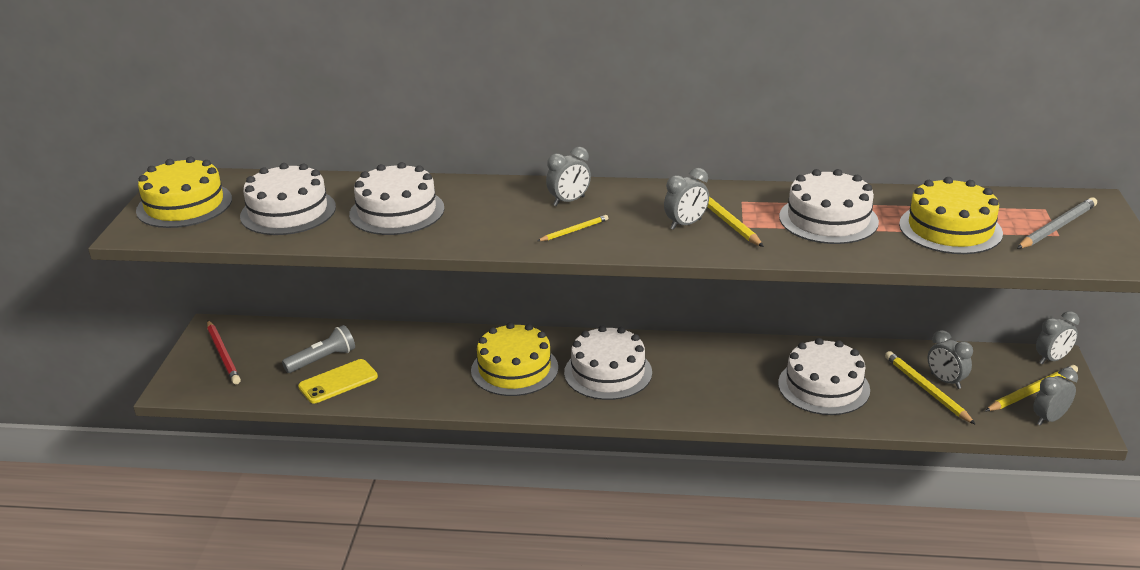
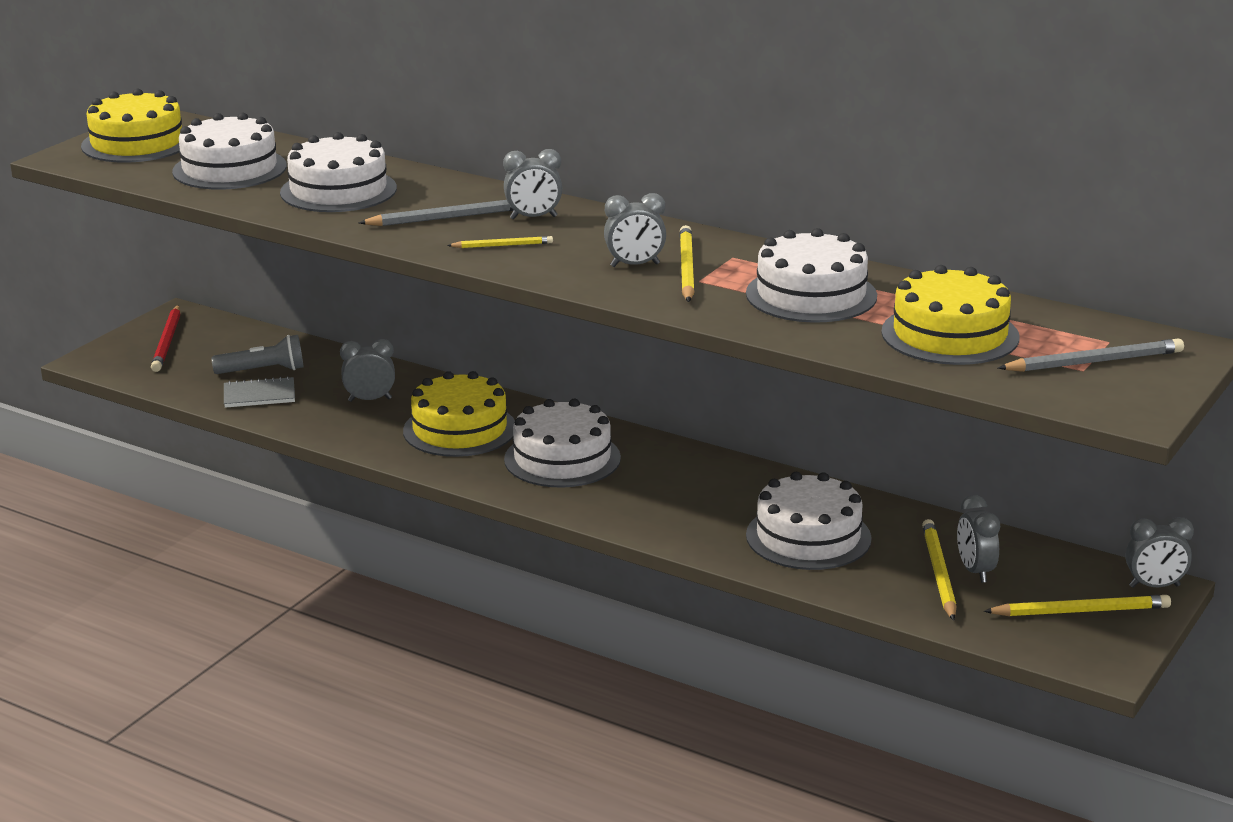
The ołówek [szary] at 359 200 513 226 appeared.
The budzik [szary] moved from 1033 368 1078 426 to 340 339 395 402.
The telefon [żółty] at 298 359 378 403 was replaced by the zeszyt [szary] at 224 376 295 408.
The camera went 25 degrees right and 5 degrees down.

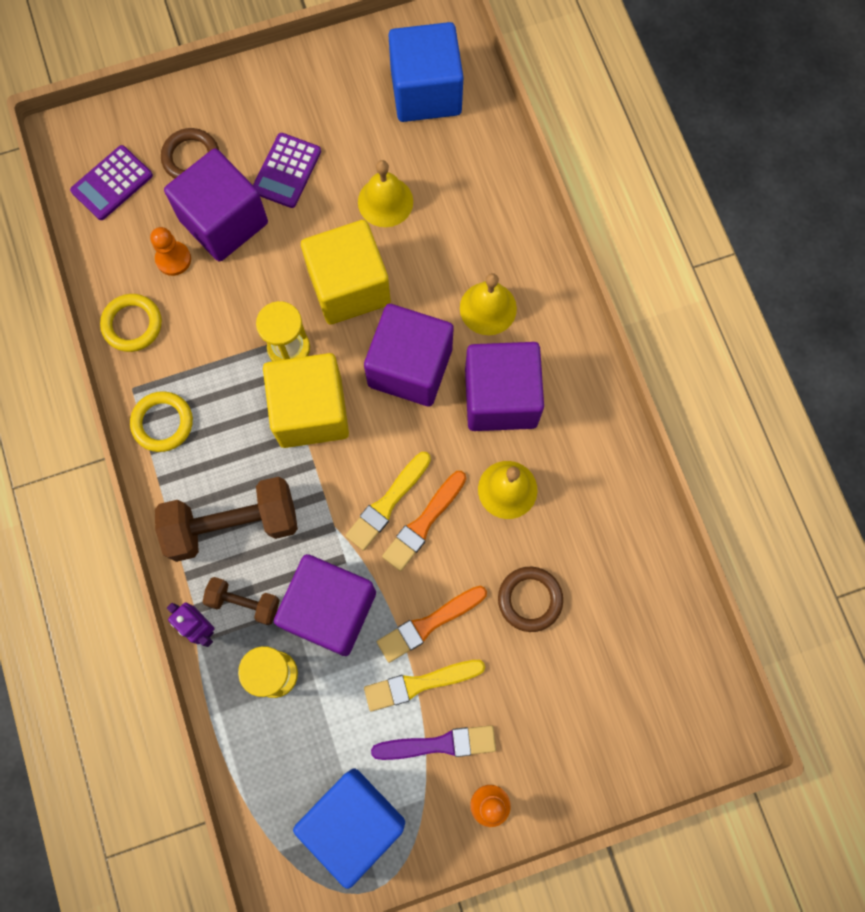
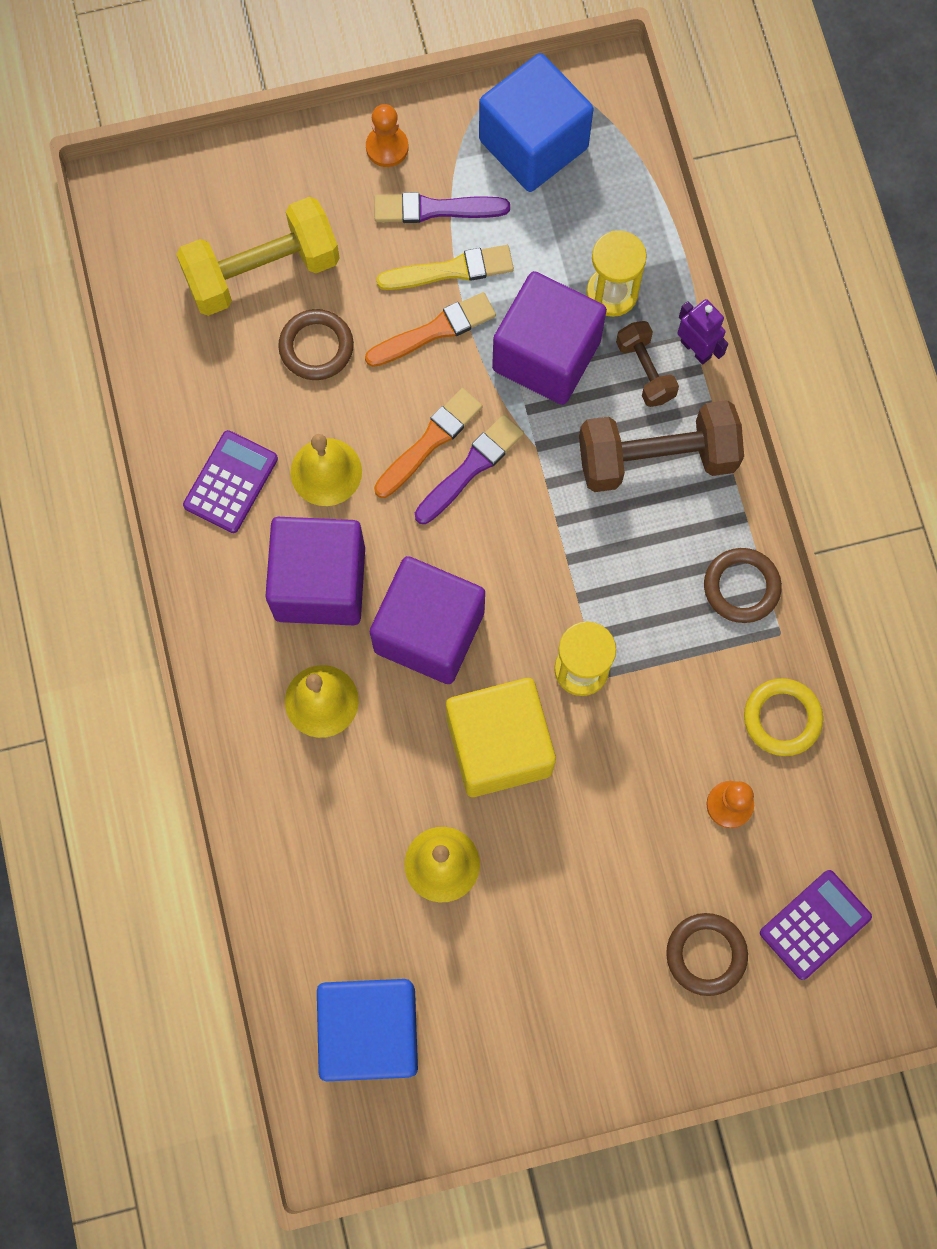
The sześcian [fioletowy] at 164 149 268 262 disappeared.
The sześcian [żółty] at 263 353 349 448 disappeared.
The hantel [żółty] at 176 197 340 316 appeared.
The kalkulator [fioletowy] moved from 253 133 321 208 to 183 430 278 533.
The pierścień [żółty] at 130 391 193 452 became the pierścień [brązowy] at 704 548 782 623.
The pędzel [żółty] at 345 452 431 551 became the pędzel [fioletowy] at 415 414 524 524.
The hantel [brązowy] at 203 577 280 625 turned 45 degrees clockwise.
The camera went 175 degrees left and 0 degrees up.

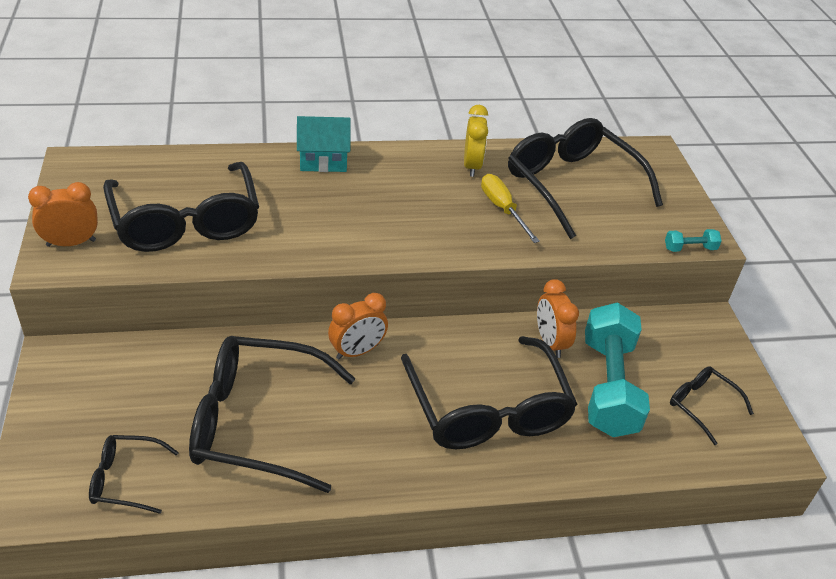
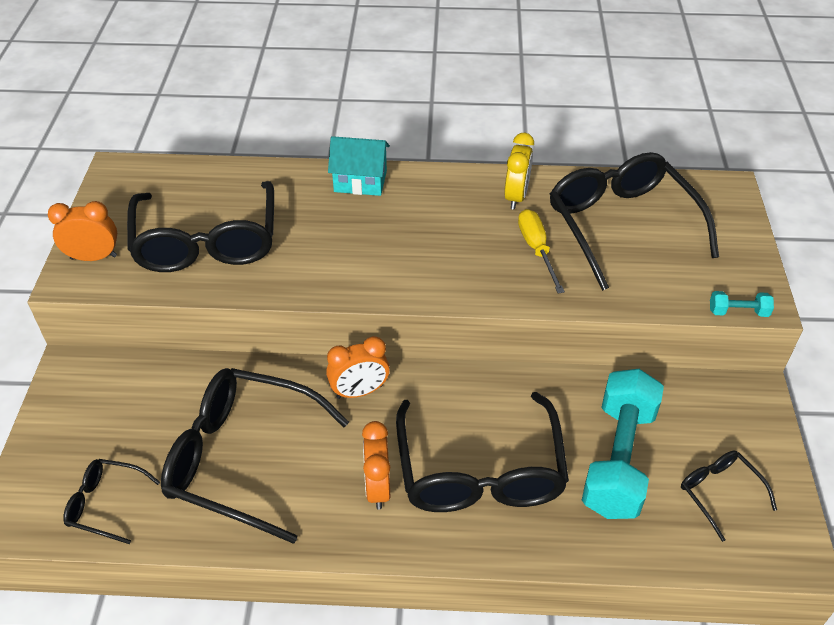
The budzik [pomarańczowy] moved from 537 279 579 358 to 362 421 390 510.
The camera went 15 degrees right and 5 degrees up.

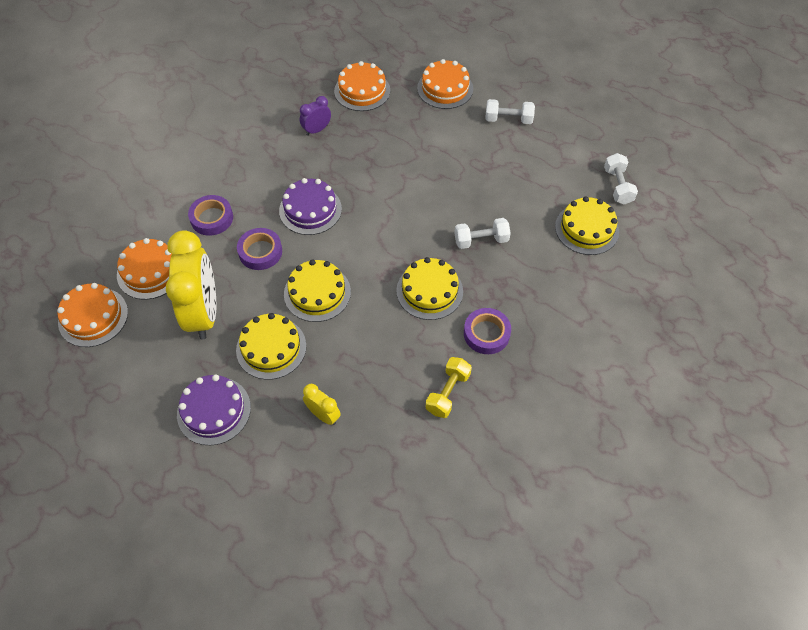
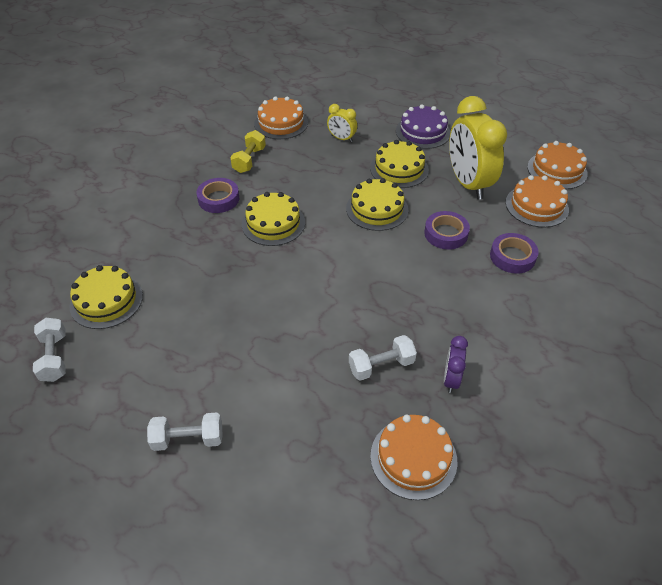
The tort [fioletowy] at 279 178 342 235 disappeared.
The tort [pomarańczowy] moved from 417 59 473 109 to 254 96 308 139.
The hantel [biały] moved from 454 218 511 249 to 349 335 417 381.
The budzik [fioletowy] at 300 96 331 136 turned 150 degrees clockwise.
The camera went 170 degrees right and 10 degrees down.

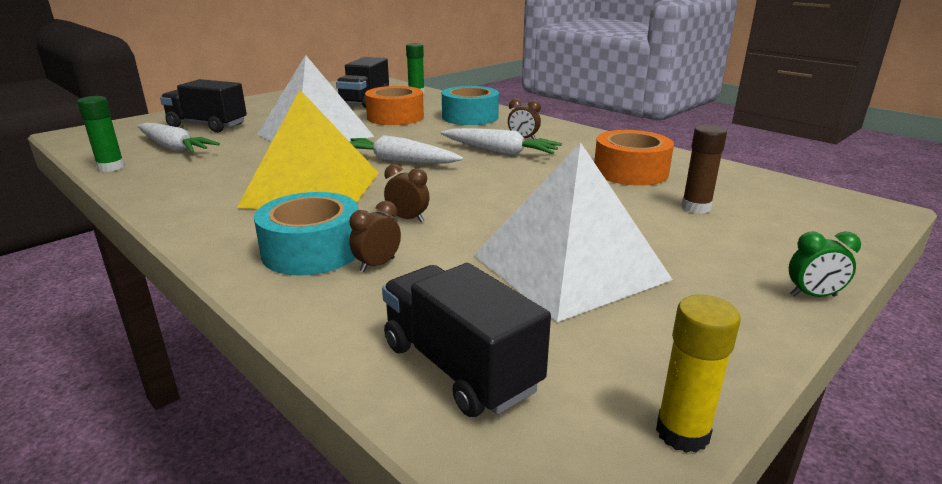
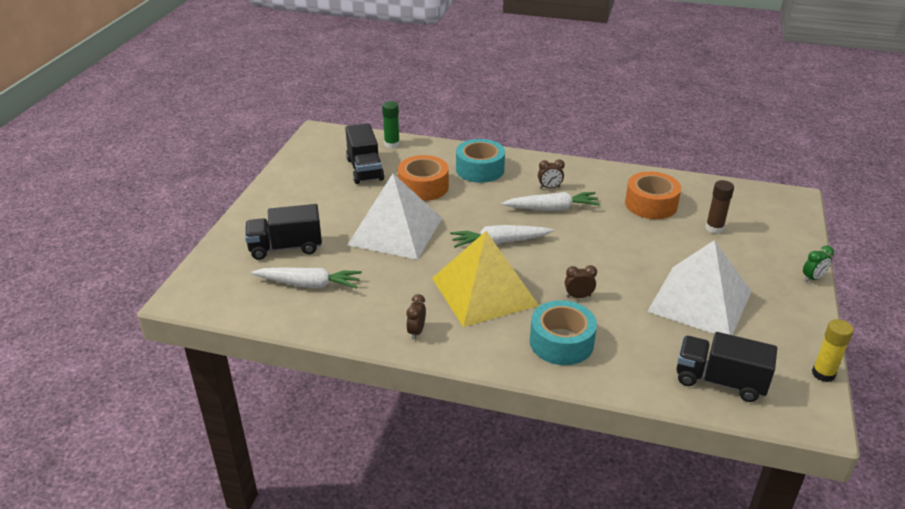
The klej w sztyfcie [zielony] at 77 96 125 172 disappeared.
The budzik [brązowy] moved from 349 201 401 272 to 406 294 426 340.
The camera went 30 degrees left and 10 degrees up.

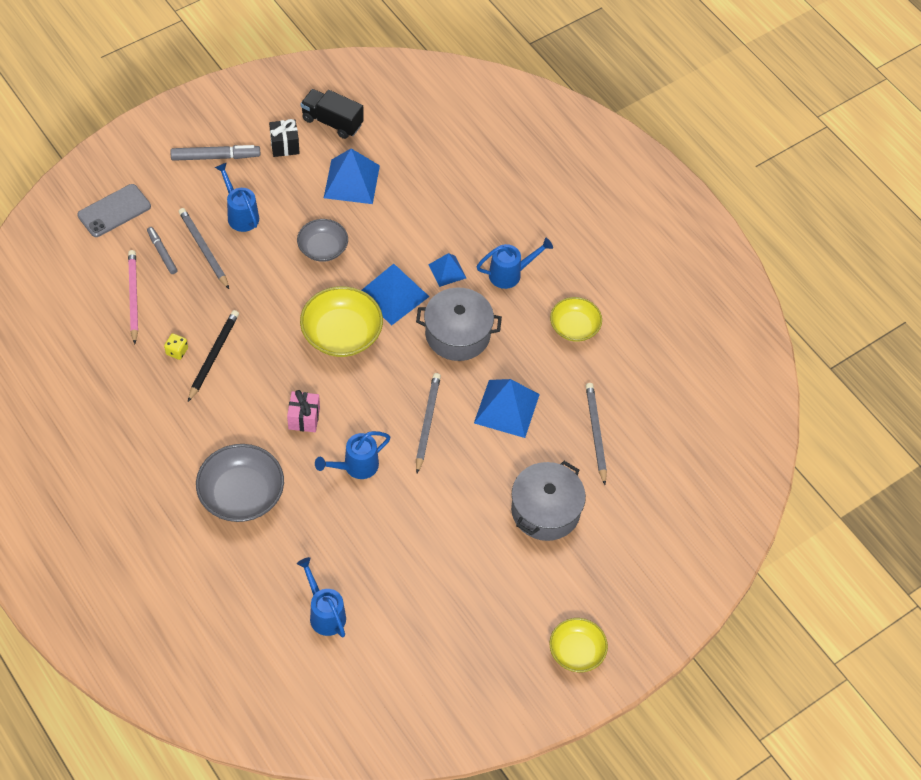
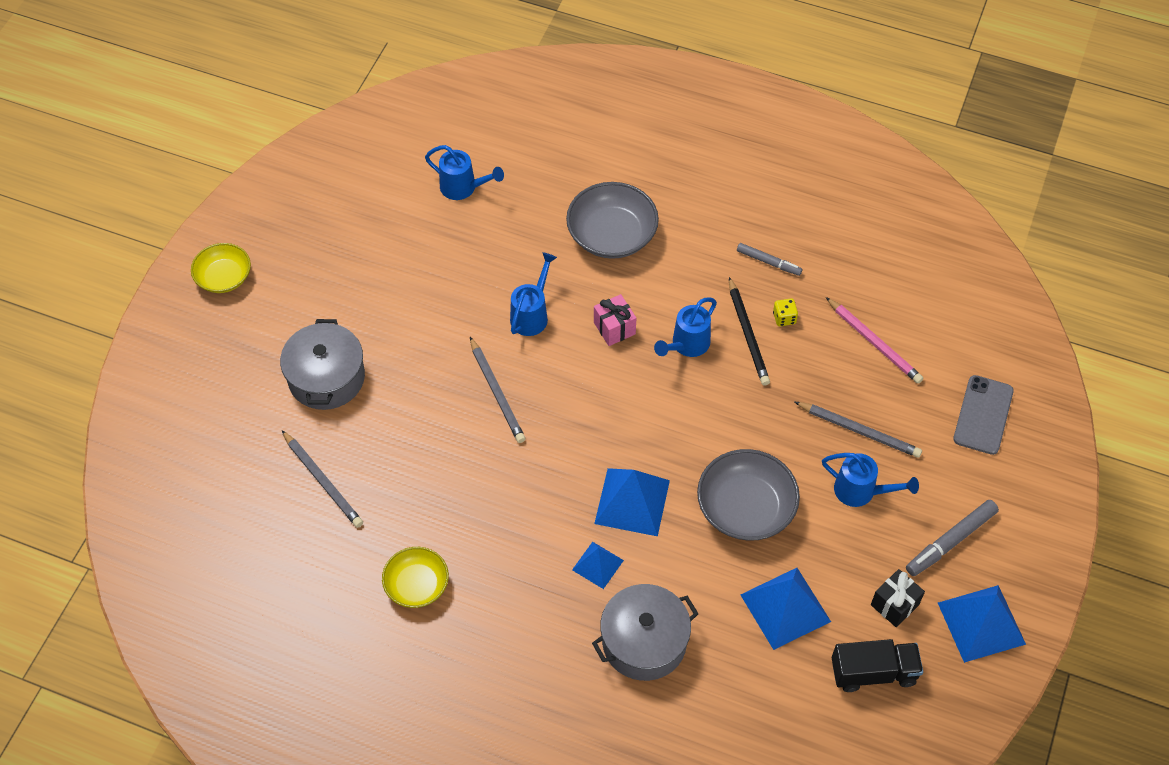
The miska [żółty] at 300 286 383 357 disappeared.
The flamaster [szary] moved from 147 227 177 274 to 737 243 802 276.
The garnek [szary] moved from 416 288 502 361 to 592 584 698 681.
The piramida [niebieski] moved from 474 379 540 438 to 938 585 1026 663.
The konewka [niebieski] moved from 476 238 553 289 to 654 297 717 357.
The miska [szary] at 297 219 348 262 changed to 1.56 times the size.
The camera went 150 degrees right and 0 degrees up.

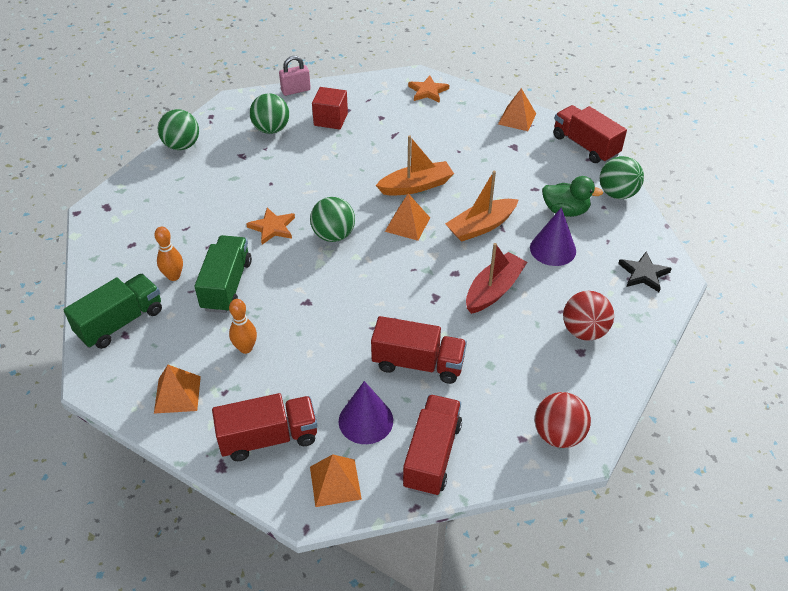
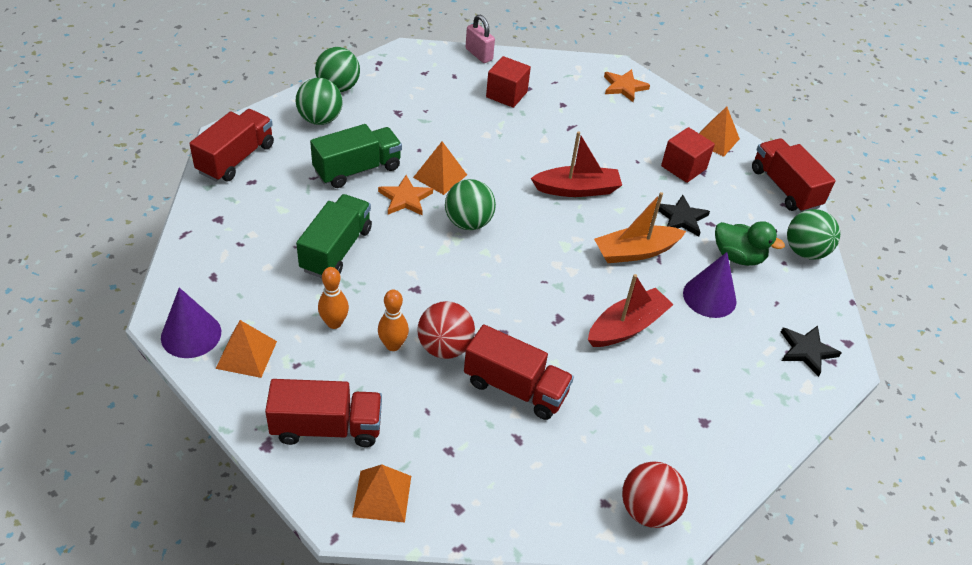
The gwiazda [czarny] at 658 195 710 237 appeared.
The sześcian [czerwony] at 661 127 715 183 appeared.
The ciężarówka [zielony] moved from 64 274 162 349 to 310 124 402 188.
The kręgiel [pomarańczowy] moved from 154 227 183 281 to 378 290 409 351.
The piłka [zielony] moved from 250 93 289 134 to 295 78 343 125.
The stożek [fioletowy] moved from 339 381 393 444 to 161 288 221 358.
The piramida [pomarańczowy] moved from 385 193 430 241 to 413 141 467 195.
The ciężarówka [czerwony] moved from 403 394 462 496 to 189 109 274 182.
The piłka [czerwony] moved from 563 291 614 341 to 417 301 475 359.
The łódka [pomarańczowy] at 376 135 454 196 became the łódka [czerwony] at 531 131 622 197.
The kłódka [różowy] at 279 56 311 96 turned 60 degrees clockwise.
The camera went 10 degrees right and 0 degrees up.

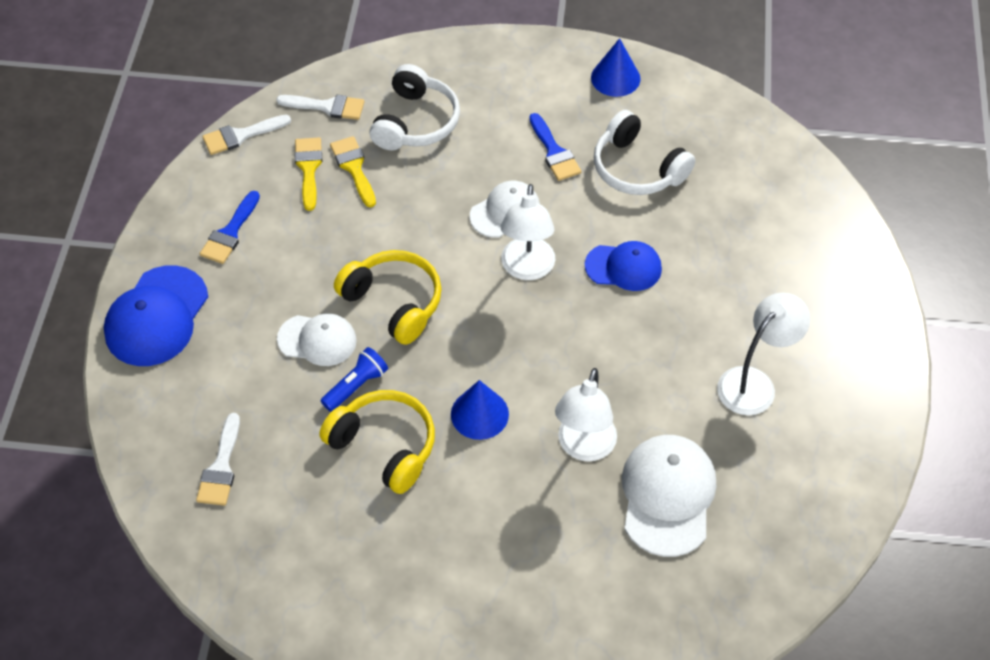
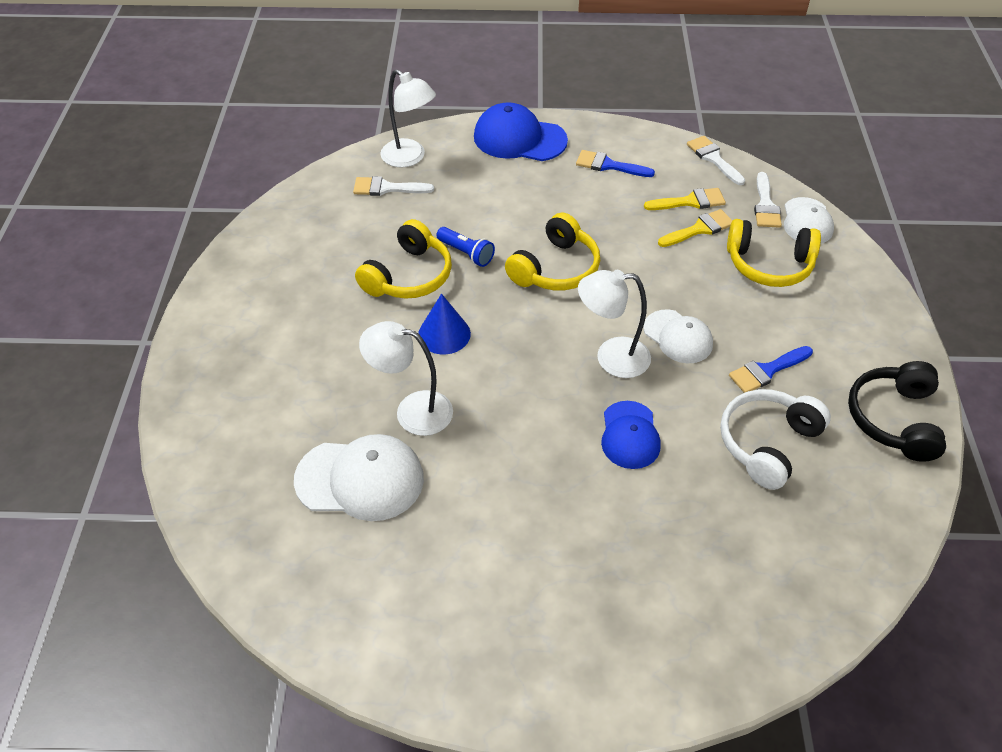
The czapka [biały] moved from 277 313 357 366 to 784 197 834 243.
The lampka [biały] moved from 717 293 810 415 to 380 69 436 167.
The stożek [niebieski] at 591 38 640 97 was replaced by the słuchawki [czarny] at 848 361 946 462.
The słuchawki [biały] at 370 64 460 150 became the słuchawki [żółty] at 727 219 821 287.
The camera went 85 degrees right and 5 degrees down.

